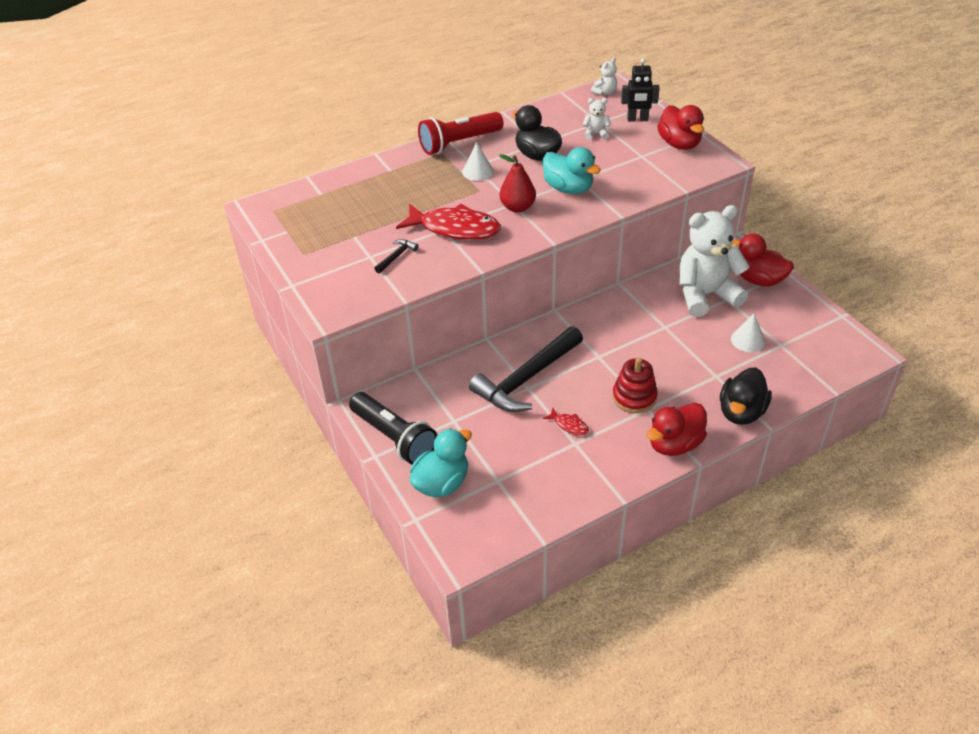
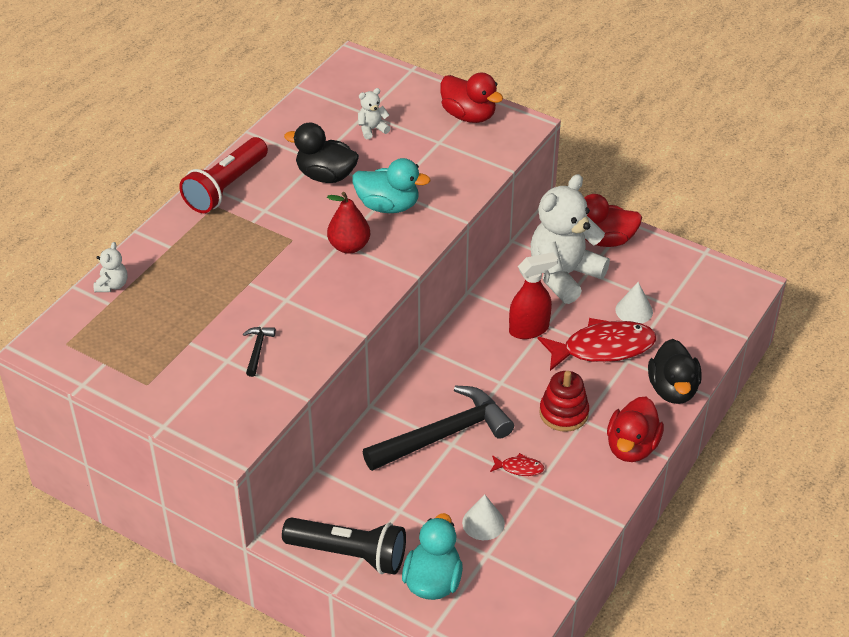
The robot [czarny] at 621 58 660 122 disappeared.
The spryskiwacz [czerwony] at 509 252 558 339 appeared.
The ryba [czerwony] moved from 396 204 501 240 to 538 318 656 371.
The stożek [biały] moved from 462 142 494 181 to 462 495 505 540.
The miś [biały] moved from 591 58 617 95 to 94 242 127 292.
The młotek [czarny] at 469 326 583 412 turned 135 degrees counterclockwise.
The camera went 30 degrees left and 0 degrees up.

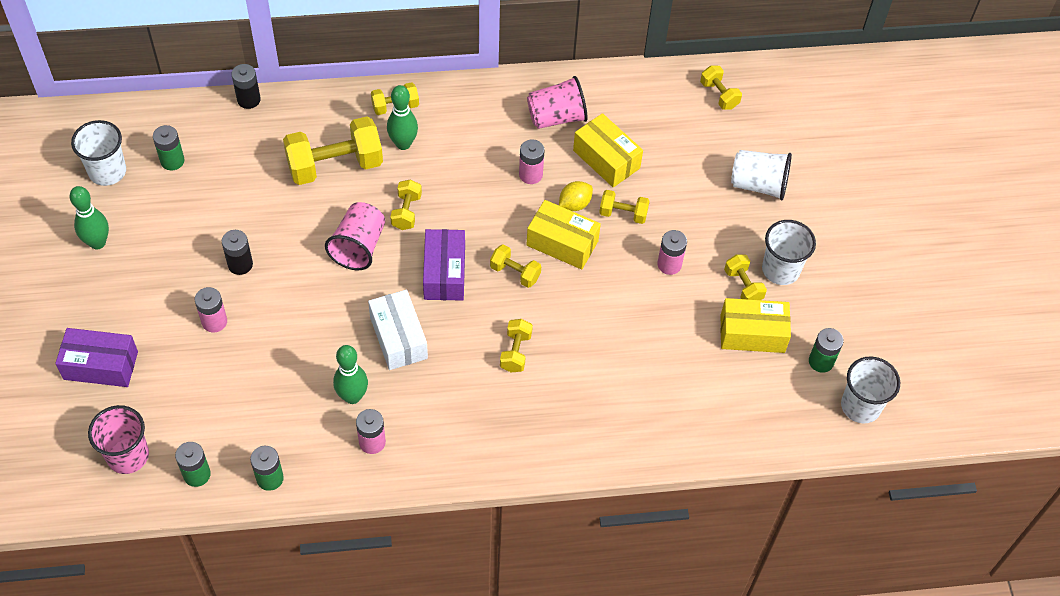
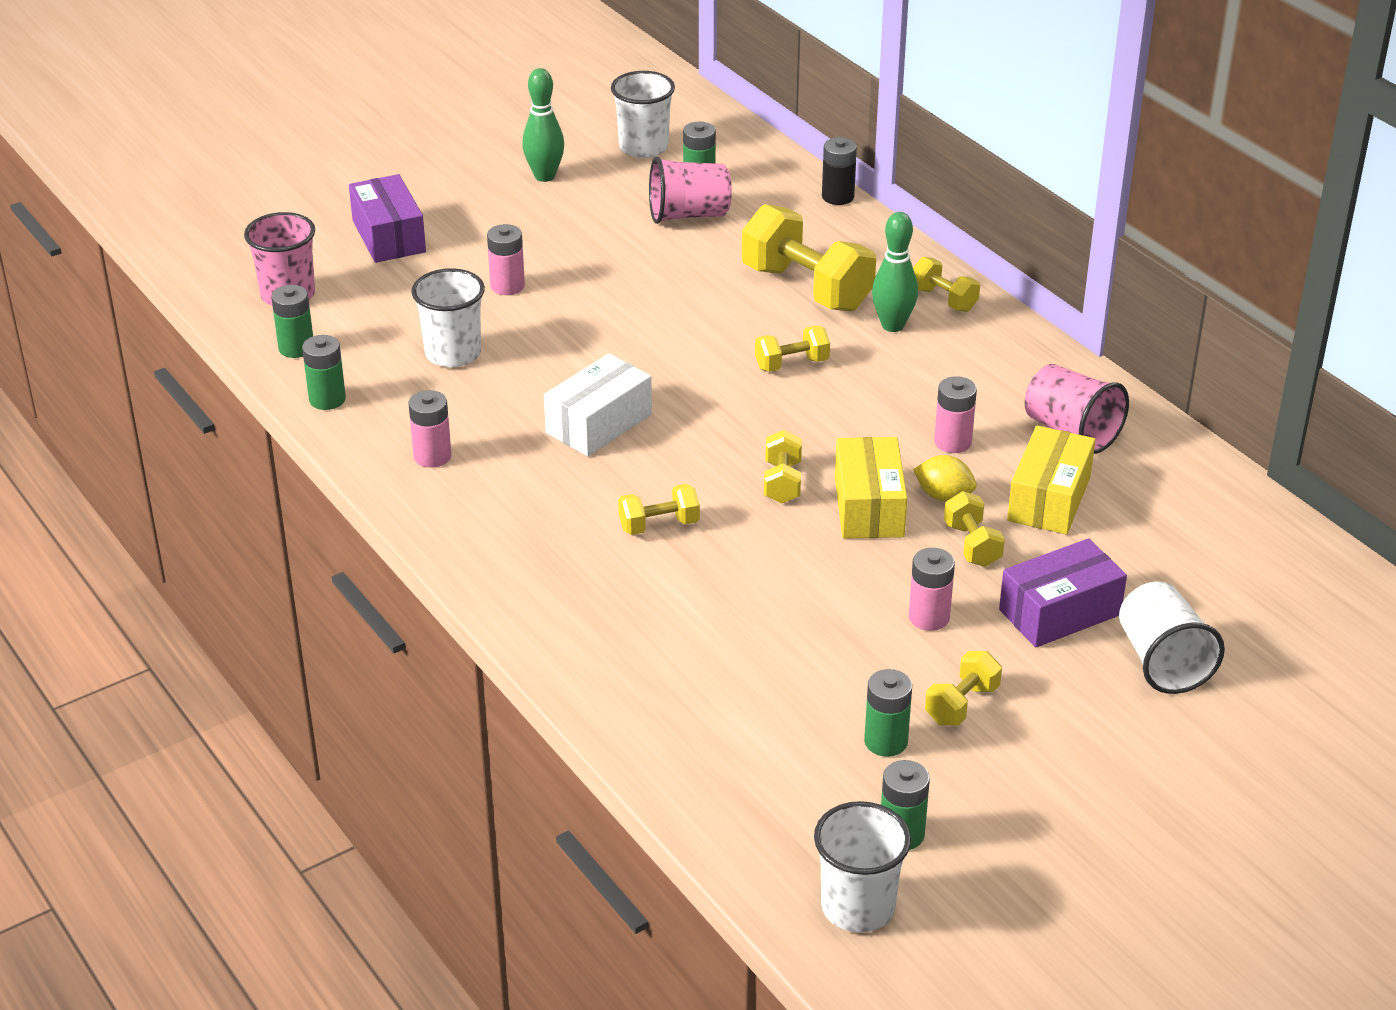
The bateria [czarny] at 222 230 253 275 disappeared.
The kręgiel [zielony] at 333 345 368 404 disappeared.
The hantel [żółty] at 700 66 742 110 disappeared.
The szklanka [różowy] moved from 325 202 385 270 to 649 157 732 224.
The pudełko [fioletowy] moved from 423 229 465 300 to 999 538 1127 648.
The szklanka [biały] moved from 762 220 816 285 to 411 268 485 367.
The pudełko [żółty] at 720 298 791 353 was replaced by the bateria [zielony] at 864 669 912 757.
The camera went 65 degrees right and 20 degrees down.

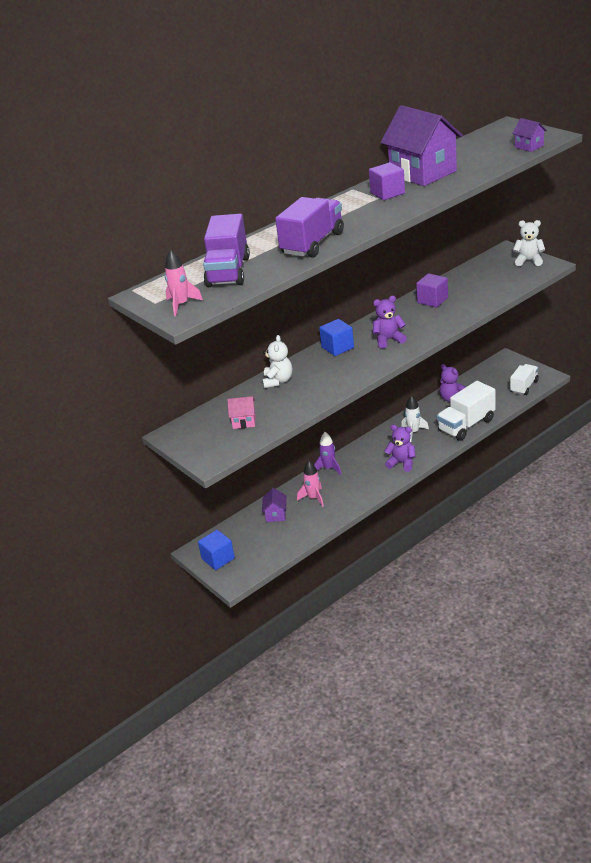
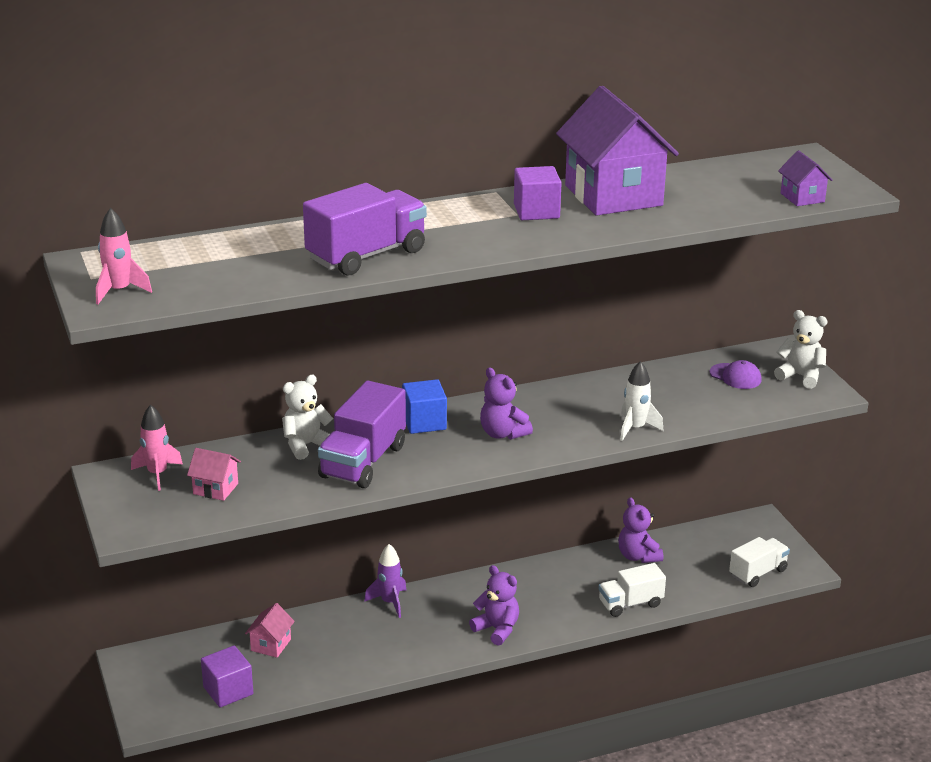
The sześcian [niebieski] at 198 530 235 570 disappeared.
The czapka [fioletowy] at 709 360 762 389 appeared.
The ciężarówka [fioletowy] moved from 203 214 250 287 to 318 380 406 488.
The rakieta [różowy] moved from 297 461 324 507 to 131 405 183 491.
The rakieta [biały] moved from 401 396 429 442 to 620 361 663 441.
The sześcian [fioletowy] moved from 416 273 448 307 to 201 646 253 707.
The domek [fioletowy] at 262 488 287 522 became the domek [różowy] at 245 603 295 658.
The miś [biały] at 262 335 292 388 turned 150 degrees counterclockwise.
The miś [fioletowy] at 373 296 407 348 turned 135 degrees counterclockwise.
The ciężarówka [biały] at 437 381 495 441 changed to 0.63 times the size.
The camera went 15 degrees right and 5 degrees down.

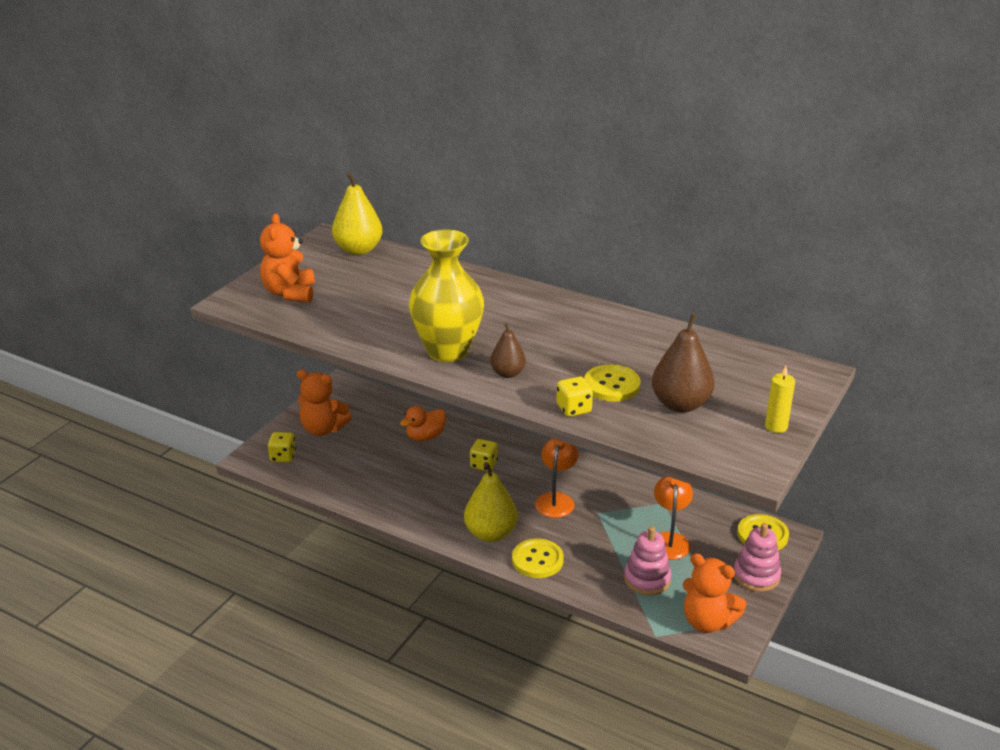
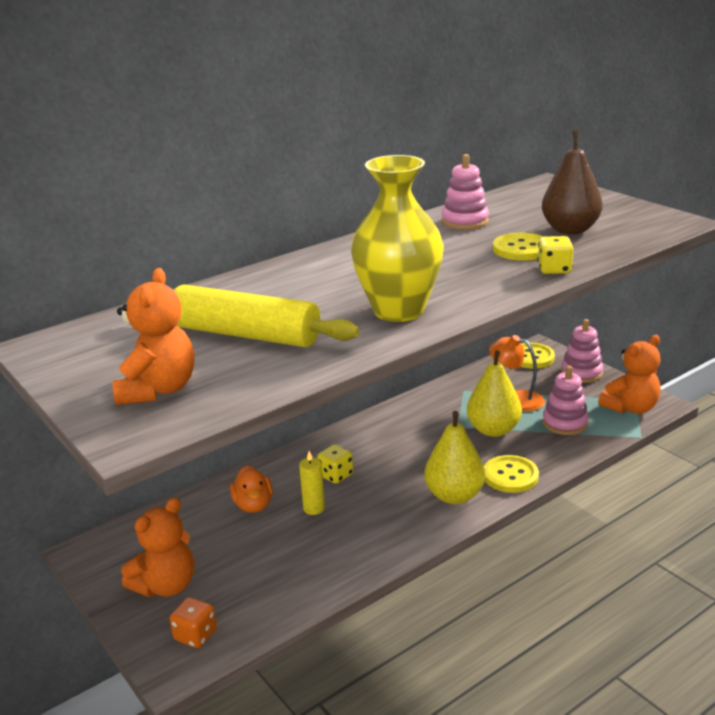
The gruszka [brązowy] at 490 322 526 378 disappeared.
The lampka [pomarańczowy] at 535 438 578 518 disappeared.
The wałek do ciasta [żółty] at 174 285 359 347 appeared.
The zabawka nakładanka [różowy] at 442 154 489 230 appeared.
The gruszka [żółty] moved from 332 172 382 255 to 467 350 522 437.
The świeca [żółty] moved from 765 366 795 433 to 299 451 325 515.
The kostka do gry [żółty] at 268 432 296 462 became the kostka do gry [pomarańczowy] at 170 597 217 648.
The miś [pomarańczowy] at 260 213 315 302 turned 105 degrees counterclockwise.
The camera went 65 degrees left and 5 degrees down.

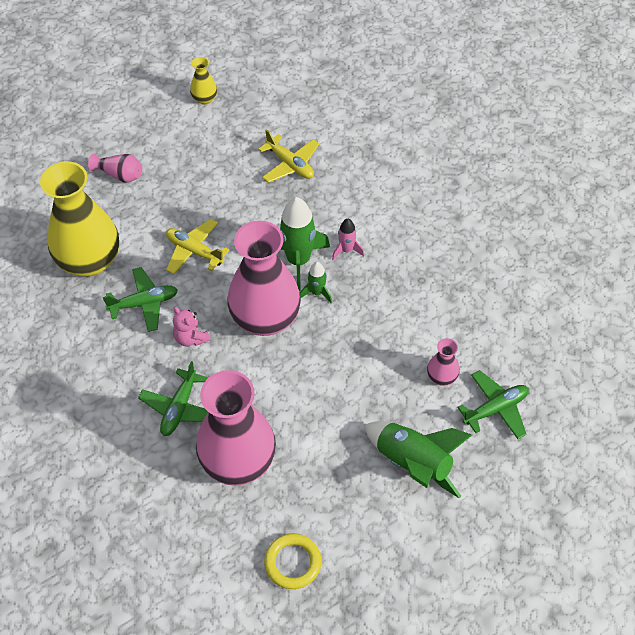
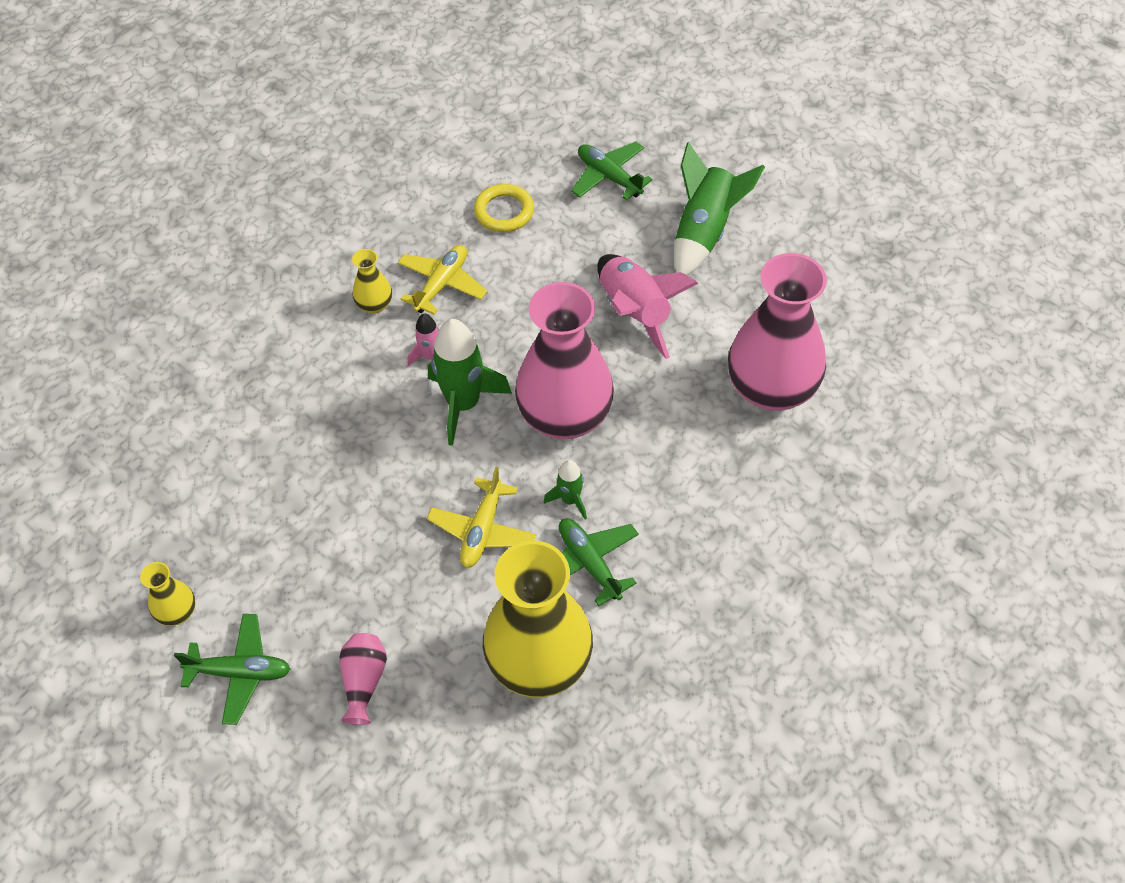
The miś [różowy] at 173 307 210 347 disappeared.
The wazon [różowy] at 427 338 460 386 disappeared.
The wazon [żółty] at 352 249 392 314 appeared.
The rakieta [różowy] at 597 254 699 359 appeared.
The samolot [zielony] moved from 138 361 208 436 to 174 614 291 725.
The samolot [żółty] moved from 258 129 320 183 to 397 245 487 315.
The pierścień [żółty] moved from 264 533 322 589 to 474 184 534 232.
The rakieta [zielony] moved from 300 262 332 303 to 544 460 587 520.
The camera went 105 degrees left and 0 degrees up.

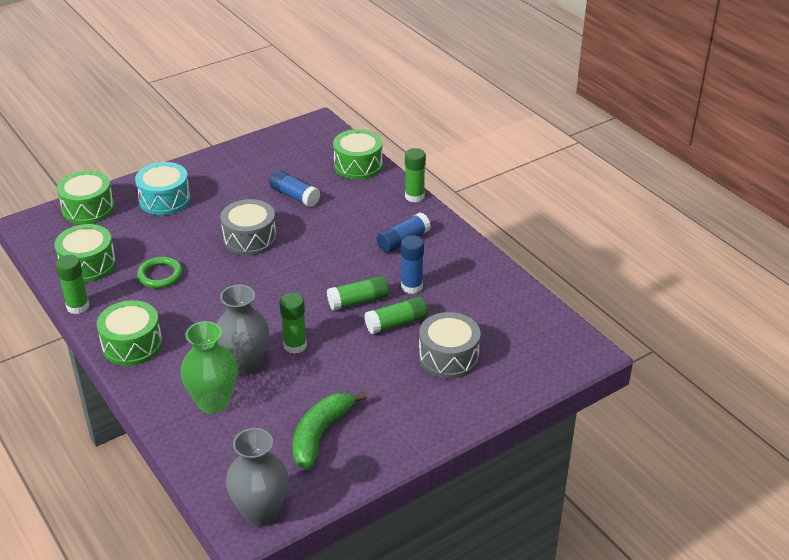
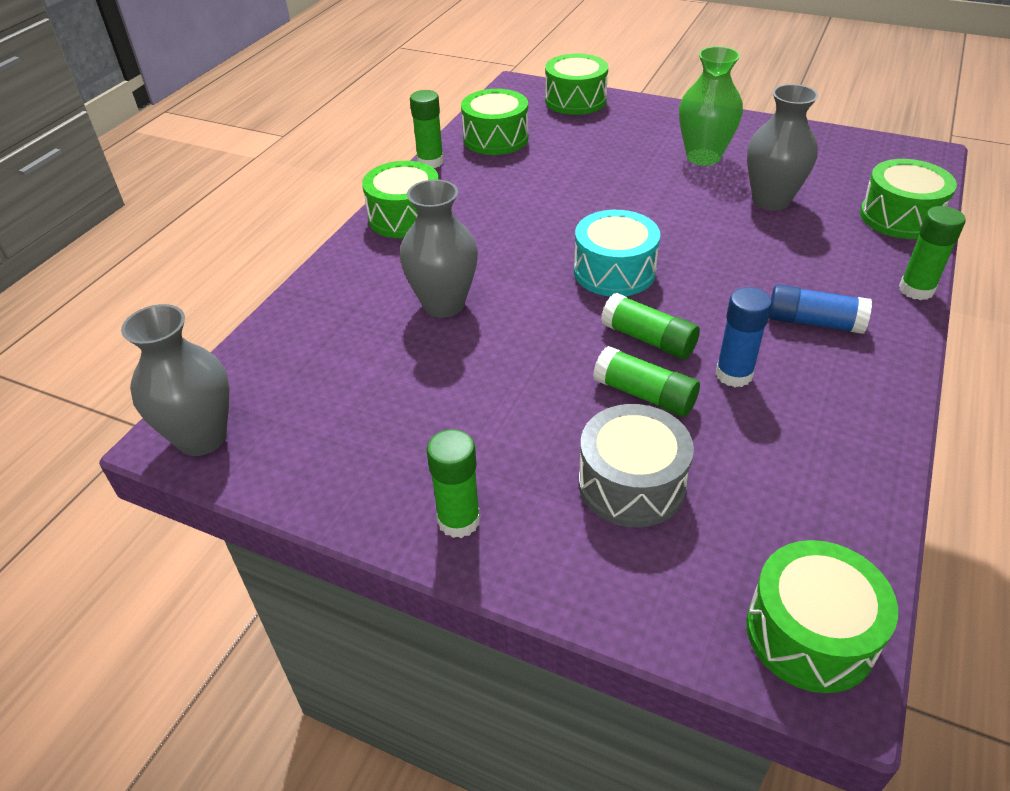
The pierścień [zielony] at 137 257 183 288 disappeared.
The bęben [szary] at 221 199 277 256 disappeared.
The banan [zielony] at 292 391 367 470 disappeared.
The bęben [zielony] at 746 540 898 693 appeared.
The bęben [turkusowy] moved from 135 162 191 215 to 574 210 660 296.
The wazon [zielony] moved from 180 321 238 414 to 679 46 743 166.
The klej w sztyfcie [zielony] moved from 280 293 307 354 to 427 429 480 538.
The klej w sztyfcie [niebieski] at 269 170 320 207 was replaced by the wazon [szary] at 747 84 818 211.
The camera went 60 degrees right and 5 degrees up.

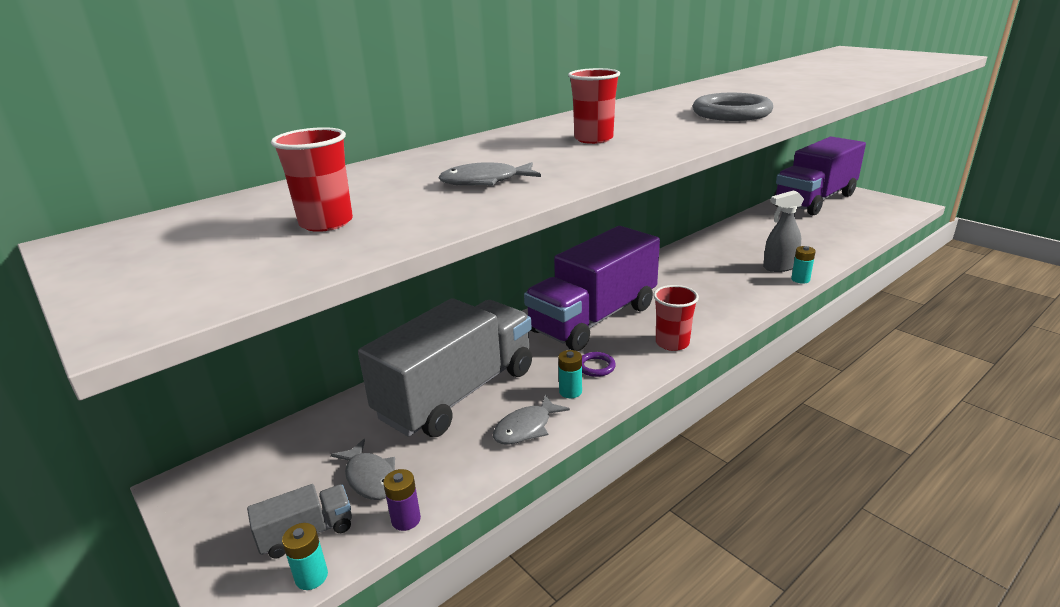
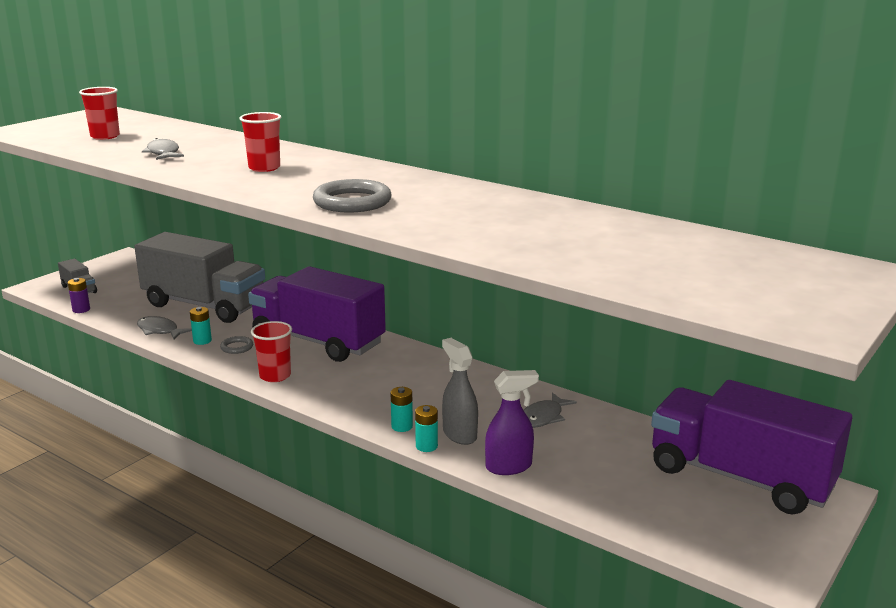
The spryskiwacz [fioletowy] at 485 370 539 475 appeared.
The bateria [turkusowy] moved from 282 523 328 590 to 390 387 413 432.
The ryba [szary] moved from 331 439 395 500 to 524 392 577 428.
The pierścień [fioletowy] at 582 352 616 377 became the pierścień [szary] at 220 336 253 354.
The camera went 75 degrees right and 5 degrees down.

